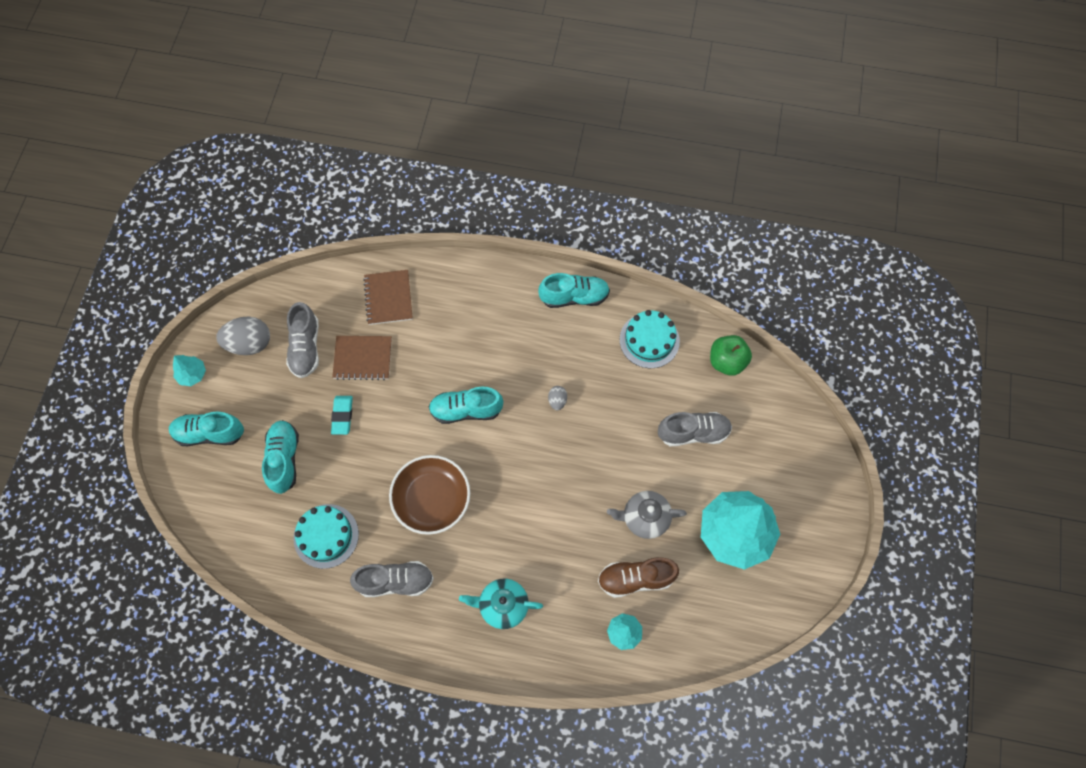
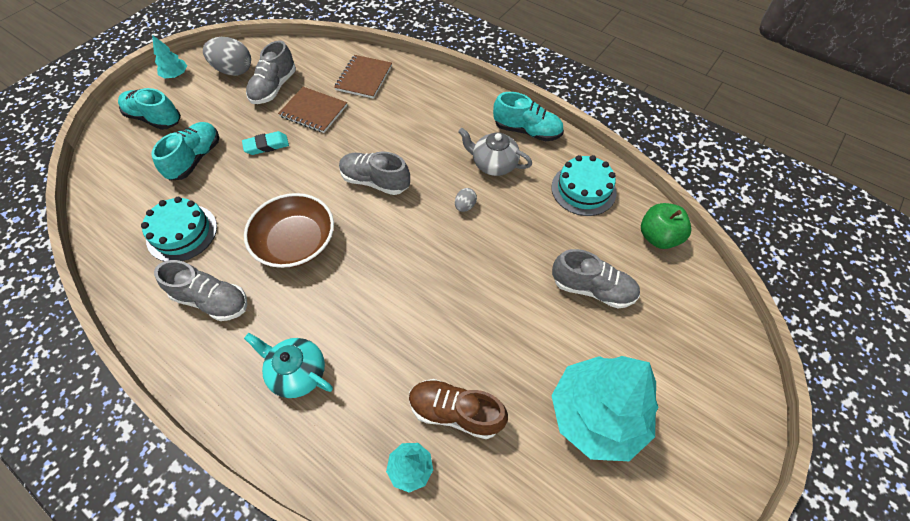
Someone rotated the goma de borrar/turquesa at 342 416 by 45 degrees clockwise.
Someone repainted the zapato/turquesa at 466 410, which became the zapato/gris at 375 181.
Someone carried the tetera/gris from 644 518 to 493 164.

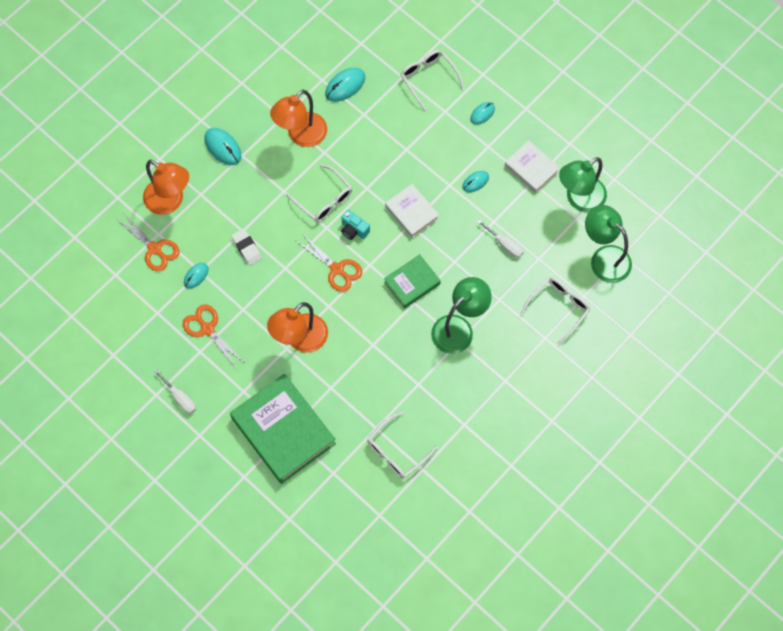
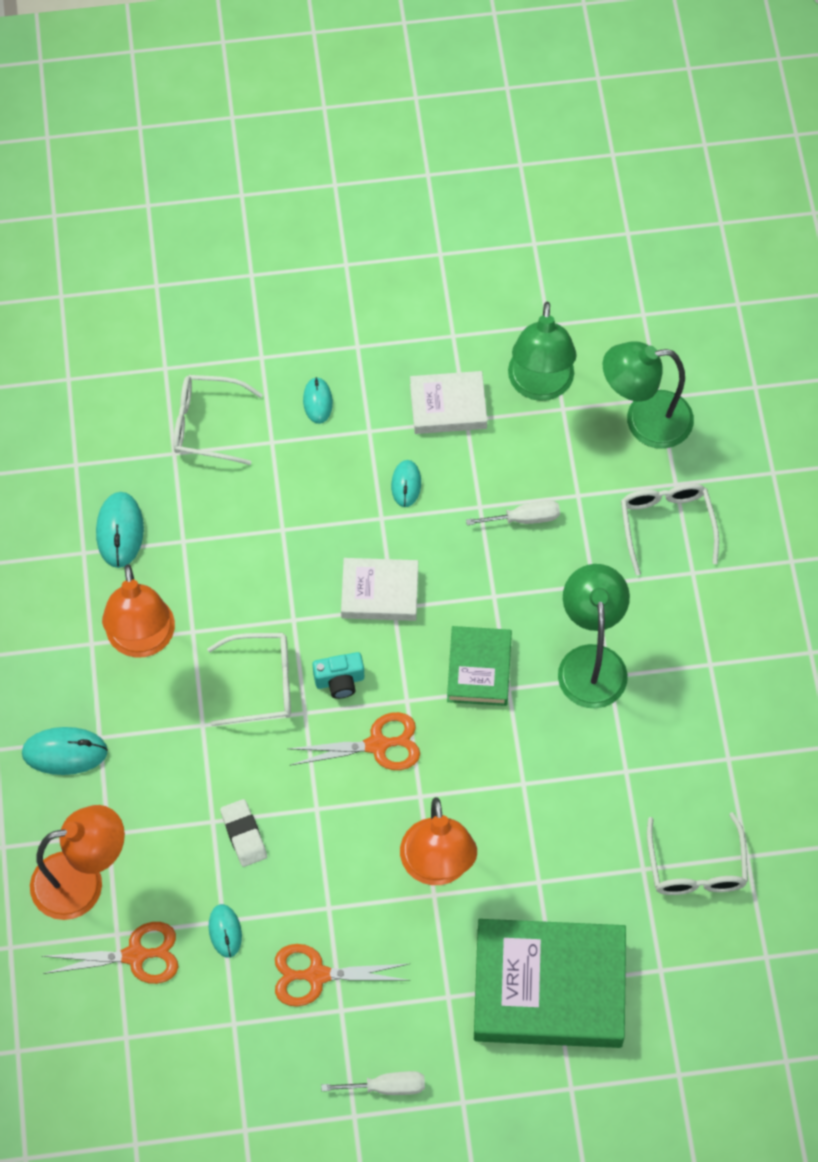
Someone rotated the goma de borrar/blanco at 247 248 by 60 degrees clockwise.

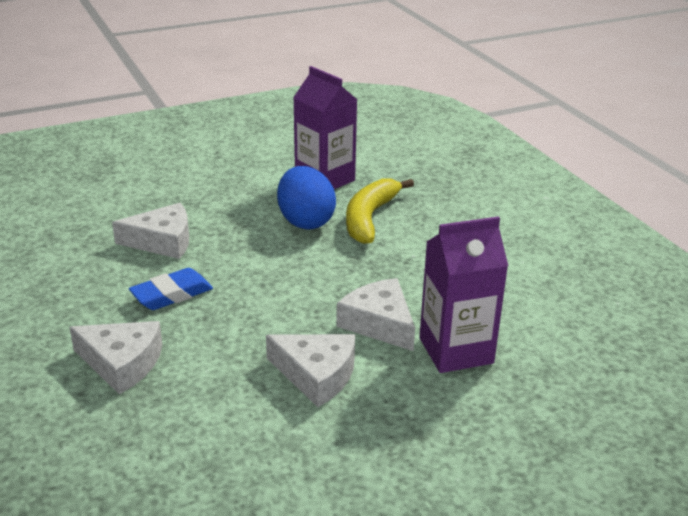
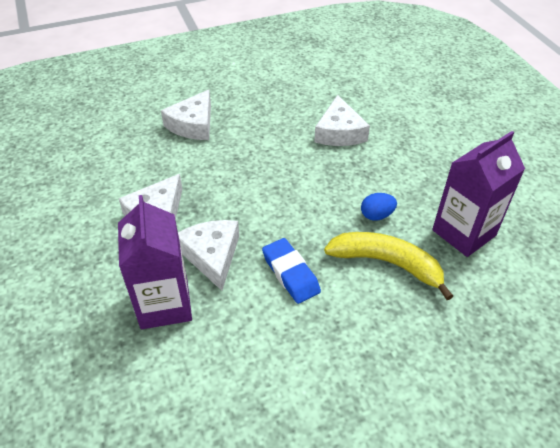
Someone carried the goma de borrar/azul from 172 294 to 290 273.
Someone scaled the huevo/azul at 305 221 by 0.51.
Someone rotated the queso/blanco at 379 323 by 75 degrees counterclockwise.

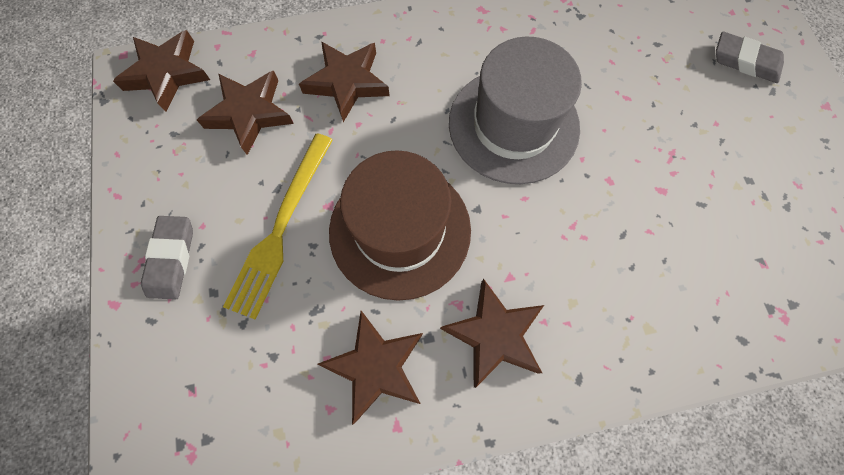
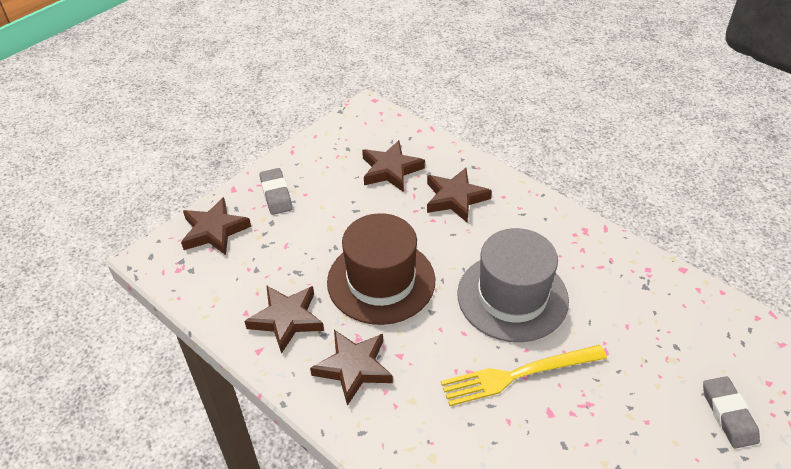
Someone carried the estrella/marrón from 167 73 to 214 230.
Someone rotated the goma de borrar/gris at 171 259 by 75 degrees counterclockwise.
Someone carried the tenedor/amarillo from 281 228 to 518 375.

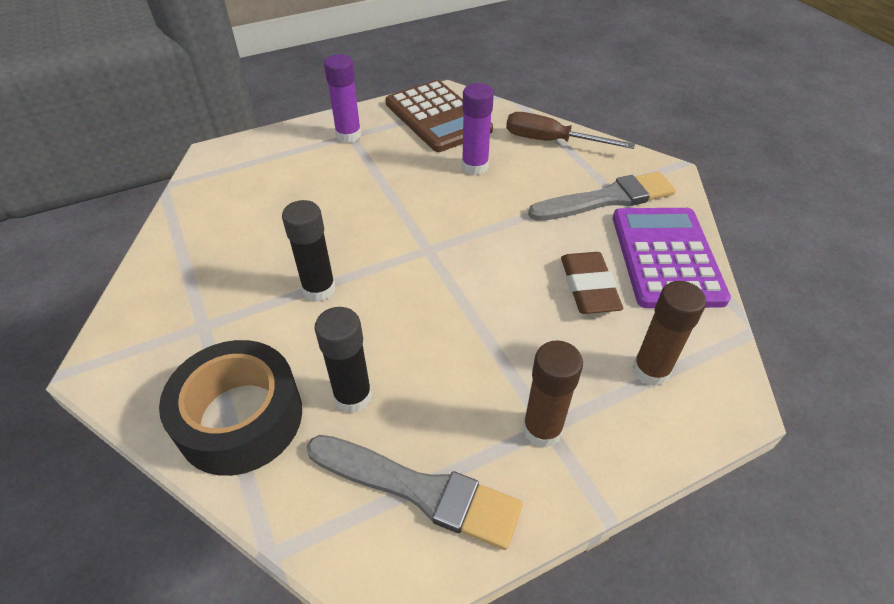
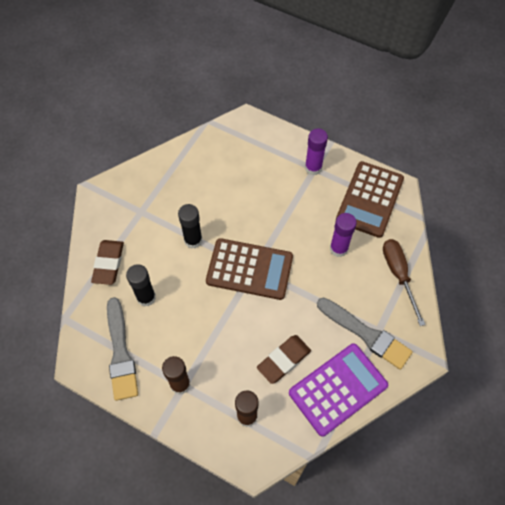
Someone swapped the cinta adhesiva/negro at 240 418 for the goma de borrar/marrón at 108 264.
Someone put down the calculadora/marrón at 249 269.

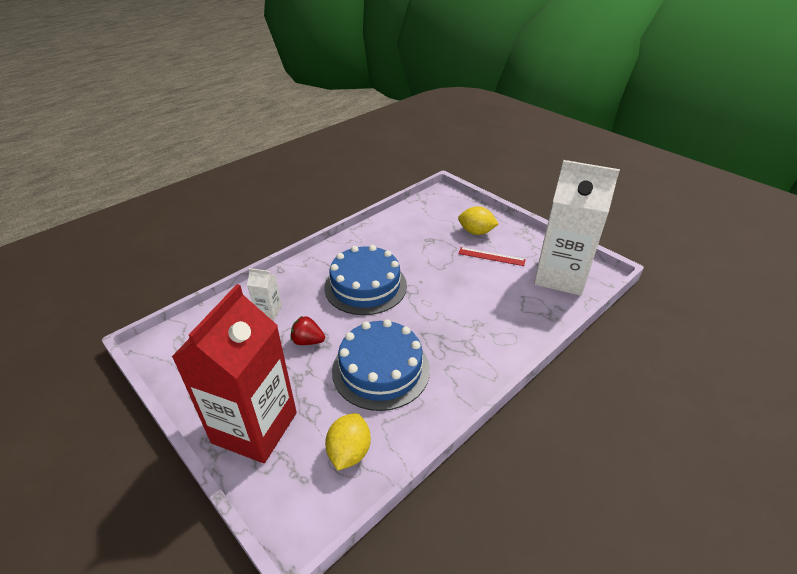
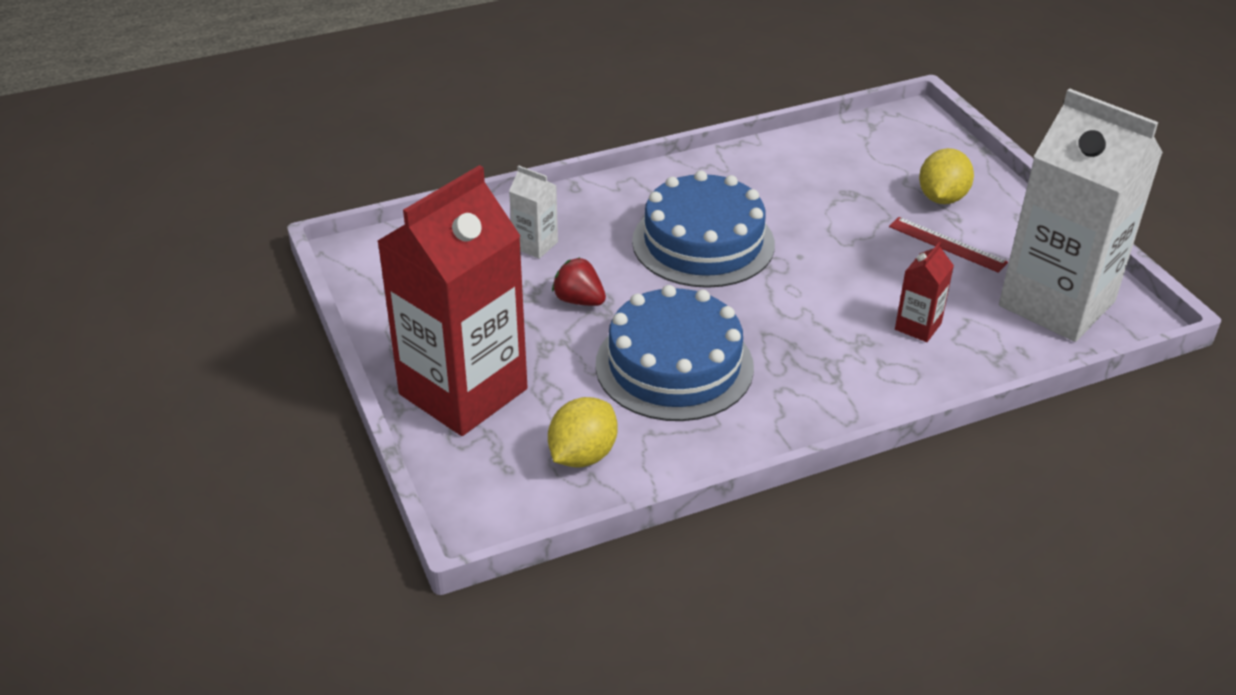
Someone rotated the limón/amarillo at 476 232 by 75 degrees clockwise.
Someone put down the cartón de leche/rojo at 918 326.

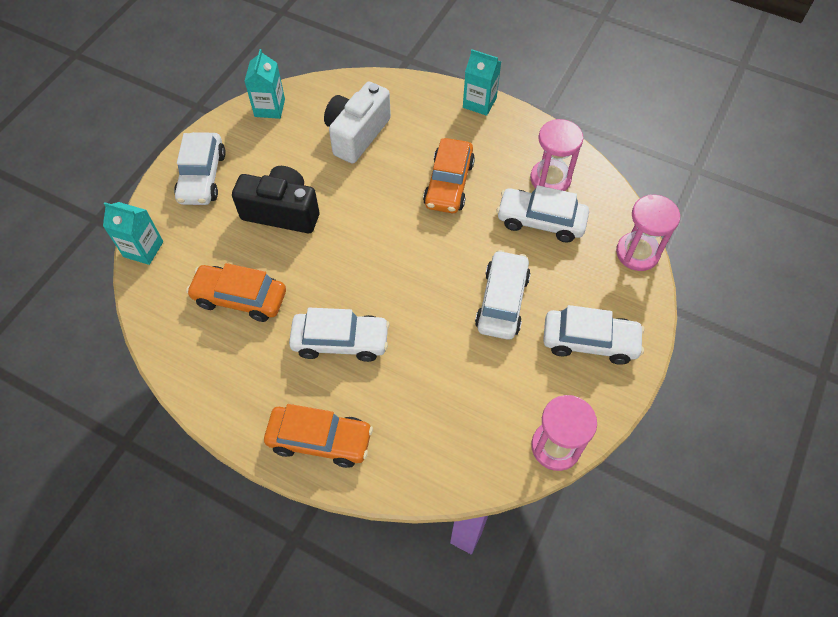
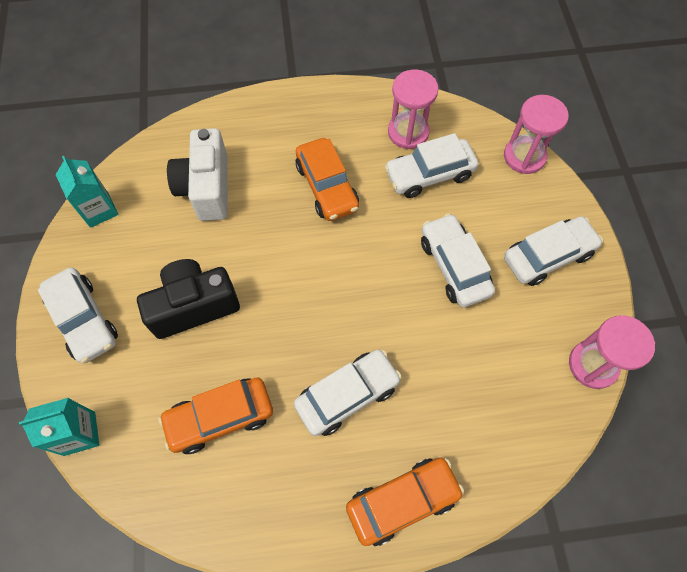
Someone took away the cartón de leche/turquesa at 479 103.

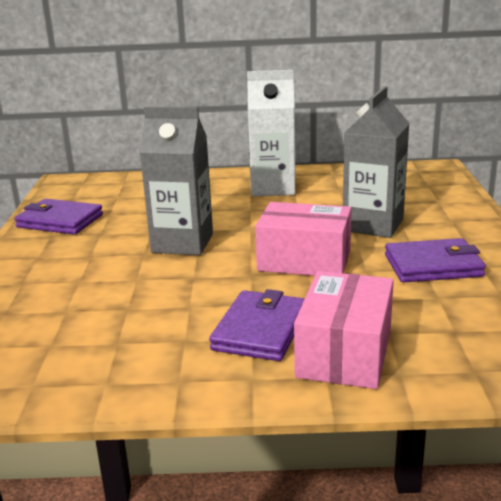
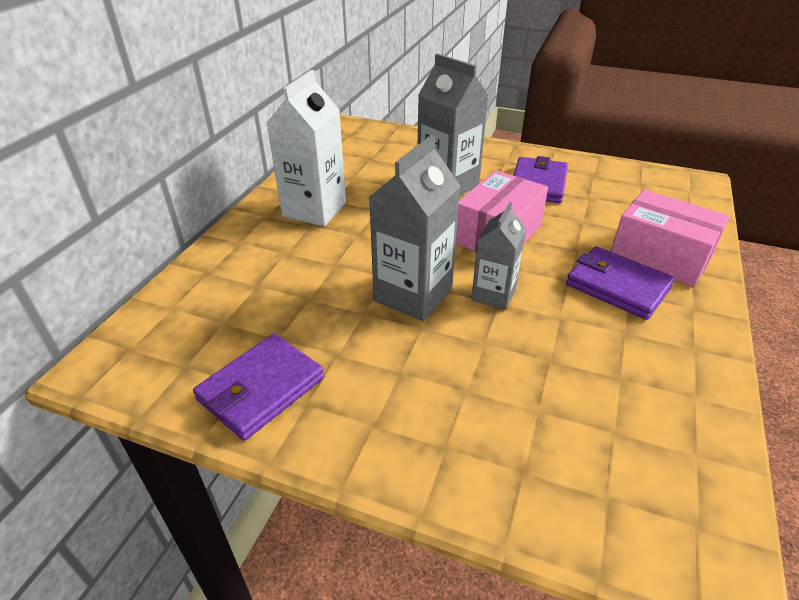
Someone put down the cartón de leche/gris at 493 294.

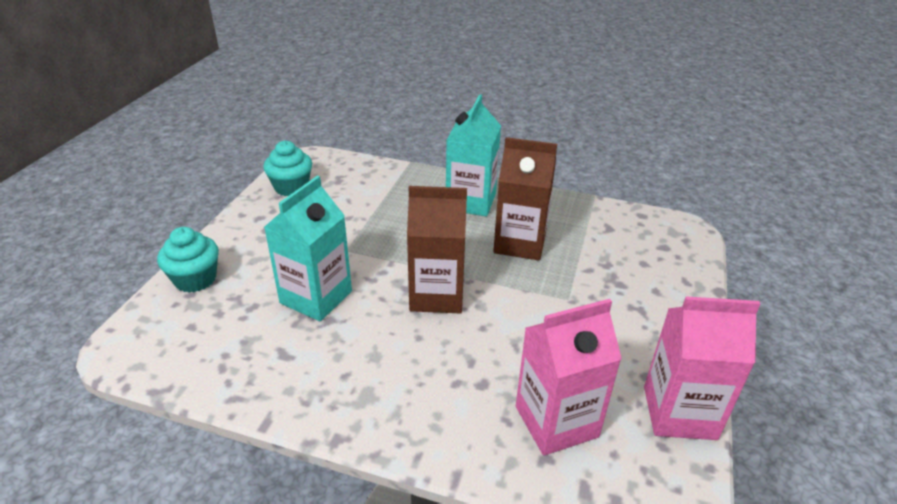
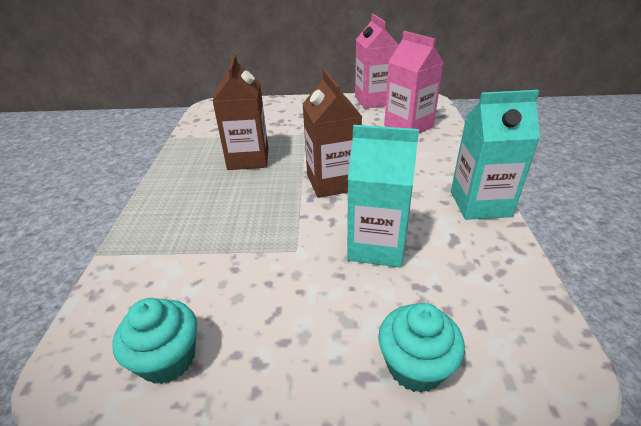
Someone carried the cartón de leche/turquesa from 471 201 to 480 204.

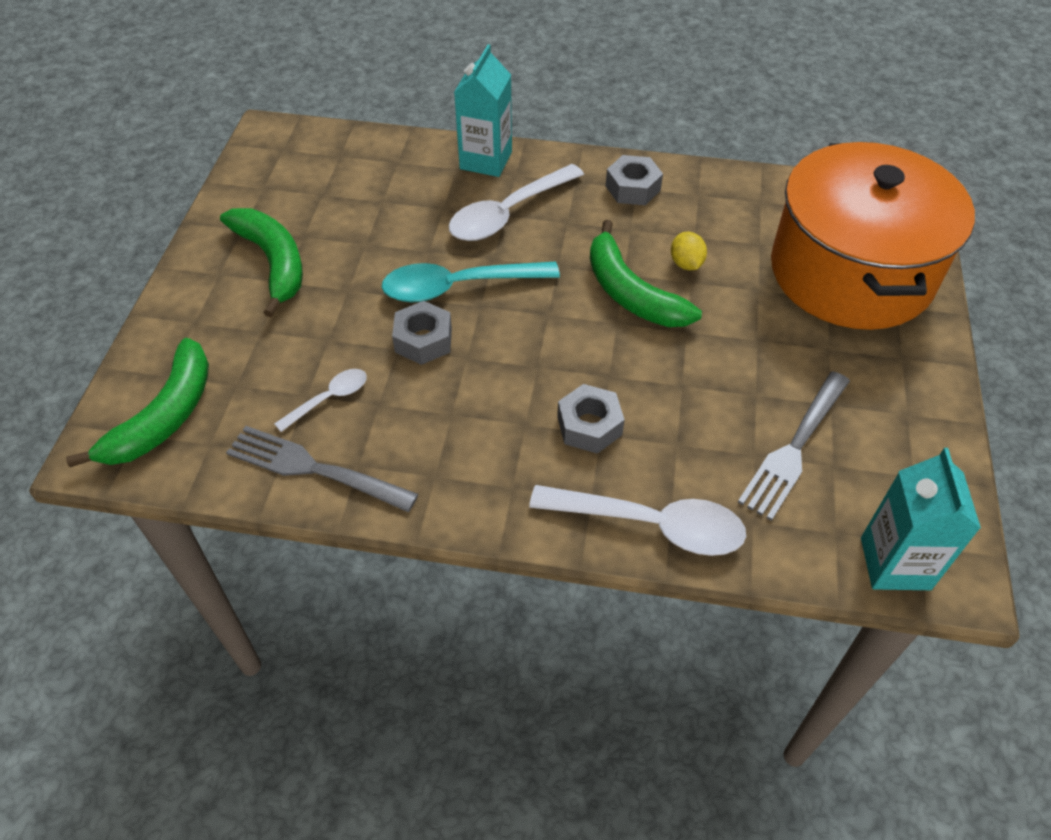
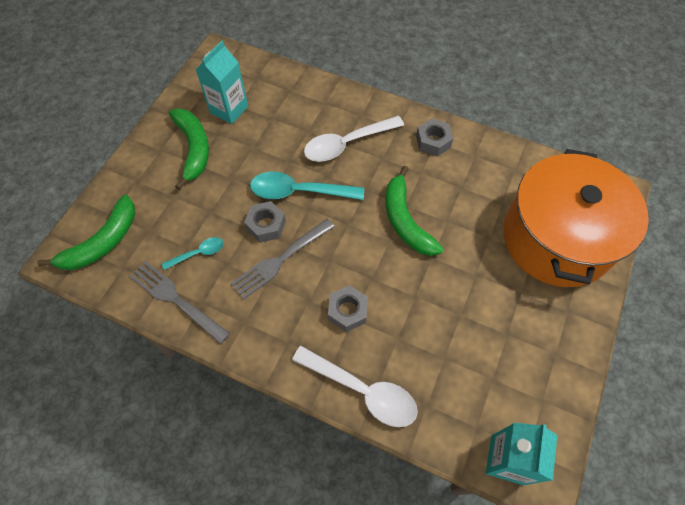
Someone repainted the cuchara/blanco at 329 399, which became the cuchara/turquesa at 198 253.
Someone carried the cartón de leche/turquesa from 486 160 to 229 109.
Someone took away the limón/amarillo at 686 264.
Someone carried the tenedor/gris from 795 447 to 281 259.

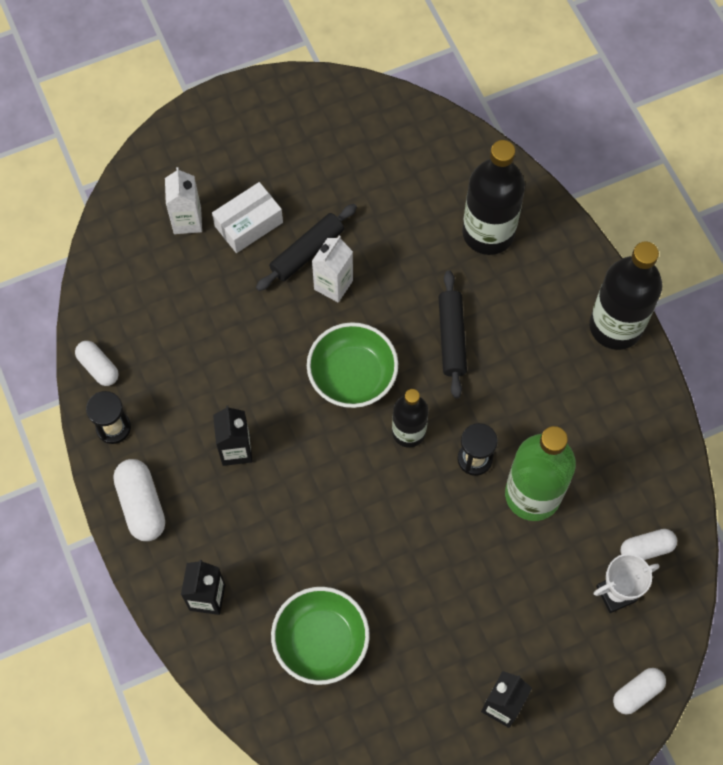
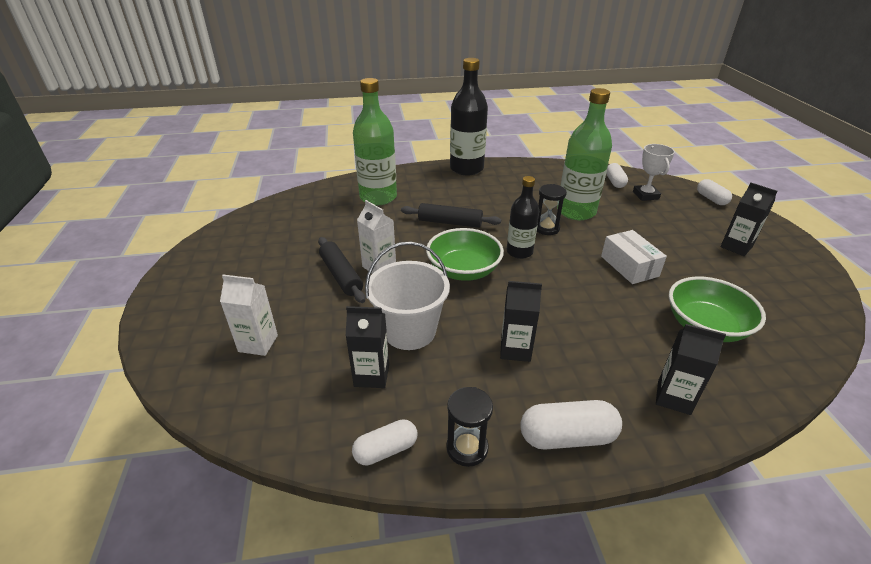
Someone carried the caja/blanco from 248 224 to 629 266.
Someone repainted the botella/negro at 488 233, which became the botella/verde at 378 197.
Someone put down the cartón de leche/negro at 371 375.
Someone put down the balde/blanco at 409 331.

